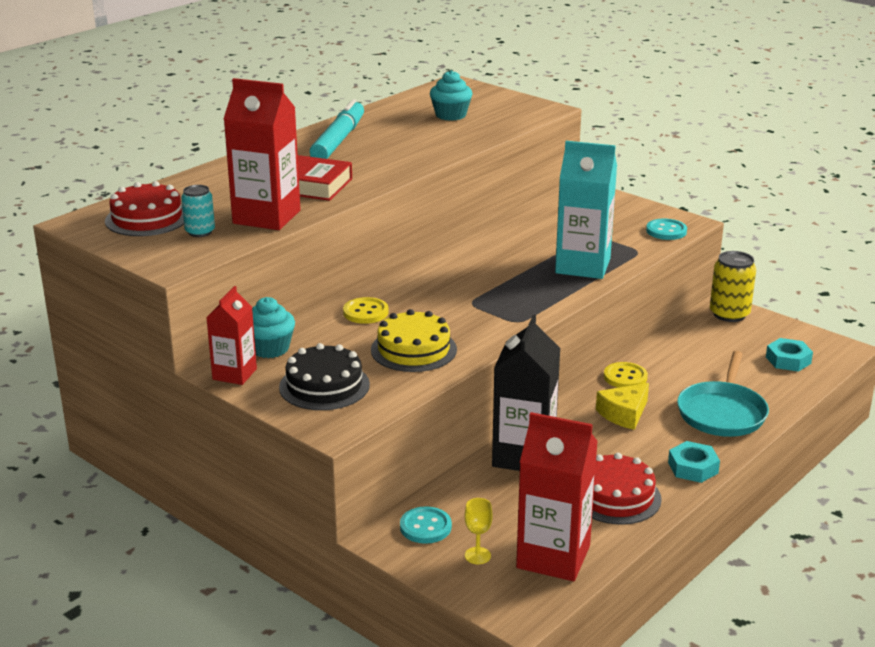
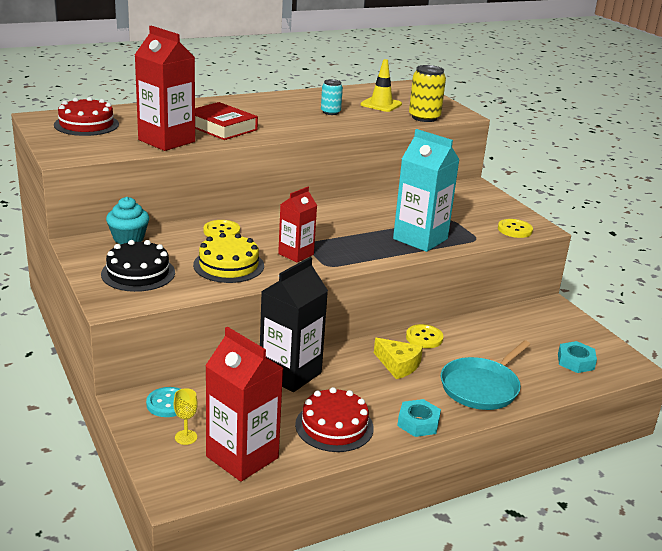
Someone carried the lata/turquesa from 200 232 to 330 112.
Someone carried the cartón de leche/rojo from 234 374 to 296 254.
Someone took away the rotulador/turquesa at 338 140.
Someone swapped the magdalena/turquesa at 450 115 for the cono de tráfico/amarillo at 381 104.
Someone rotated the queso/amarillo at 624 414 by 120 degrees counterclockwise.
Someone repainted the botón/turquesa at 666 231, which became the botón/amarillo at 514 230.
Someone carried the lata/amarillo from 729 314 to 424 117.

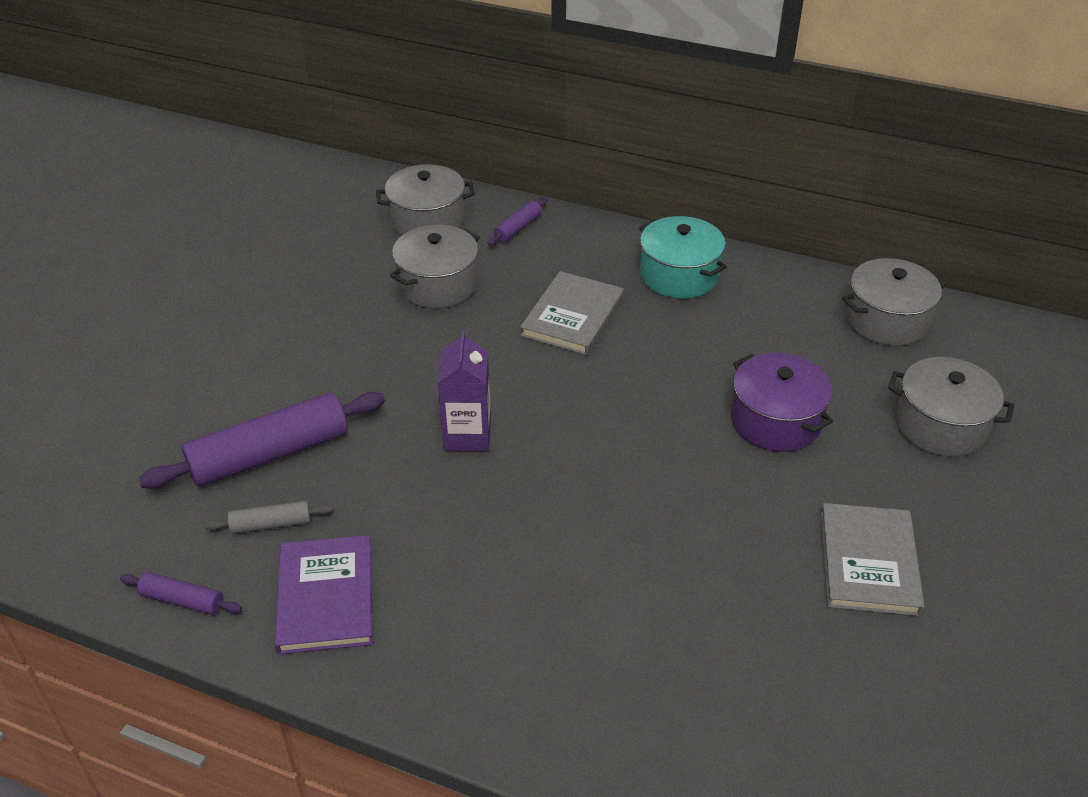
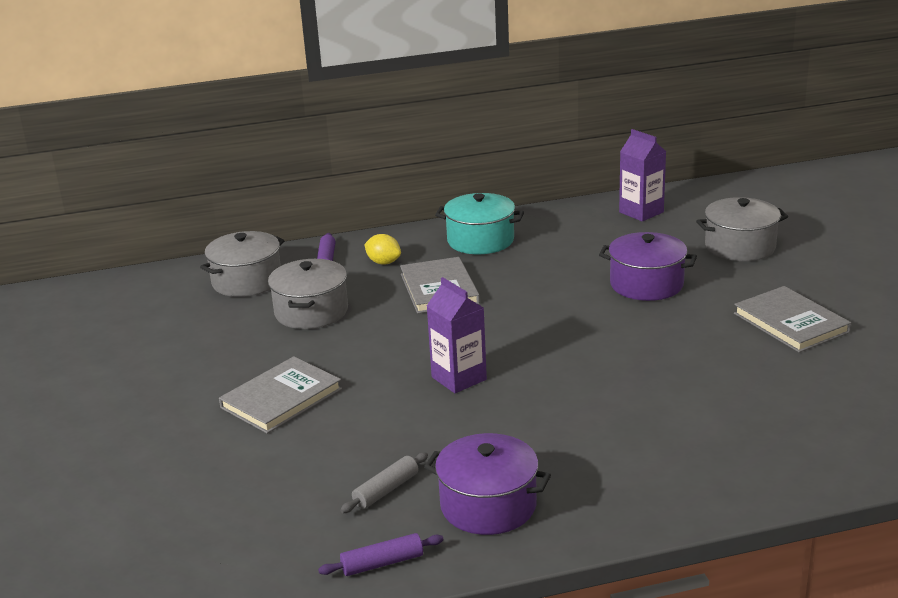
Someone took away the rodillo/morado at 270 454.
Someone swapped the libro/morado at 325 597 for the olla/morado at 488 505.
Someone swapped the olla/gris at 886 320 for the cartón de leche/morado at 641 212.
Someone put down the libro/gris at 281 398.
Someone put down the limón/amarillo at 383 262.

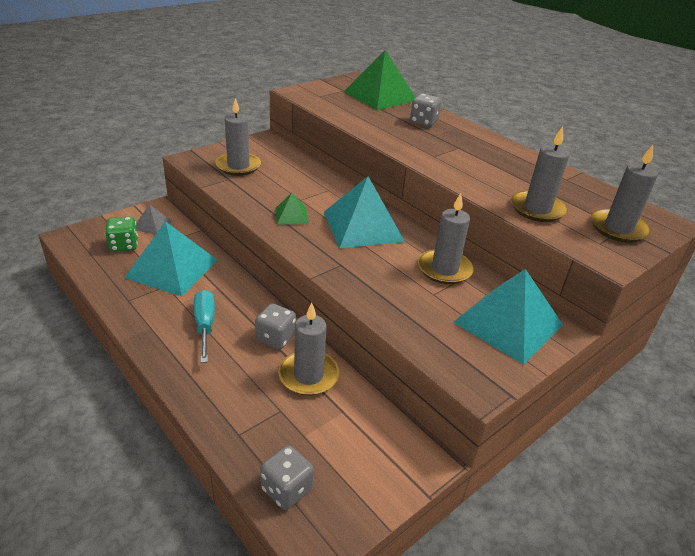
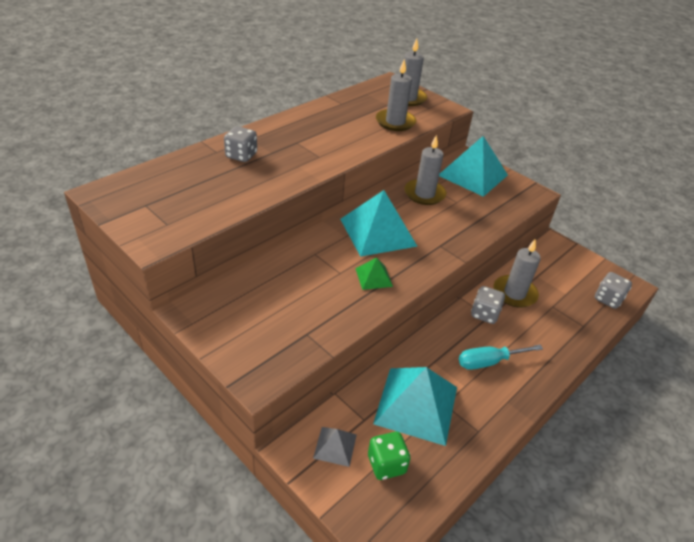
Someone took away the vela/gris at 238 166.
Someone took away the pirámide/verde at 380 96.

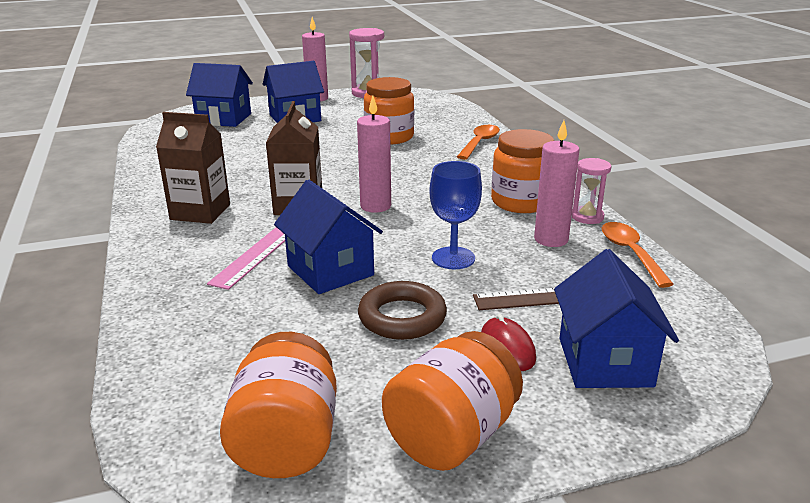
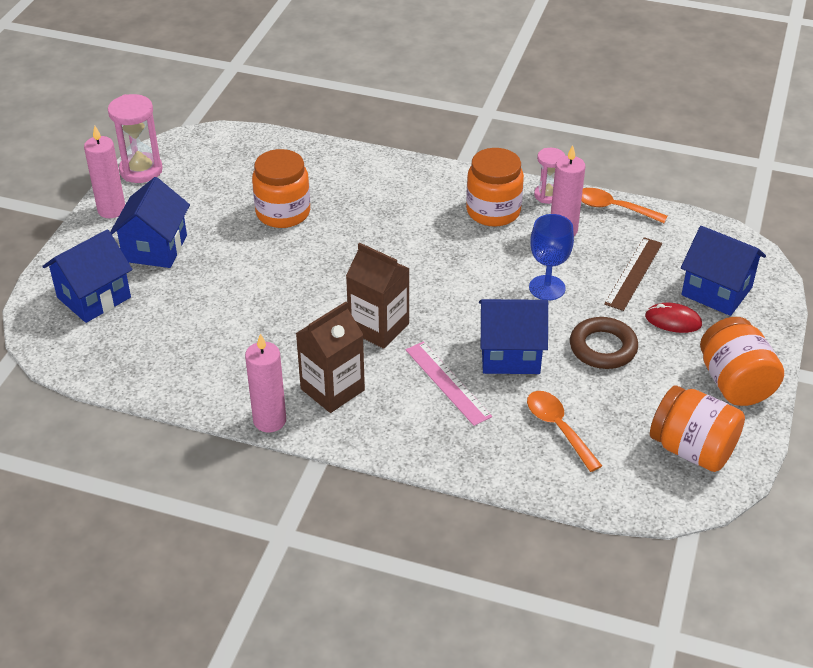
Someone carried the vela/rosa from 375 206 to 269 420.
Someone carried the cuchara/naranja from 479 143 to 558 428.

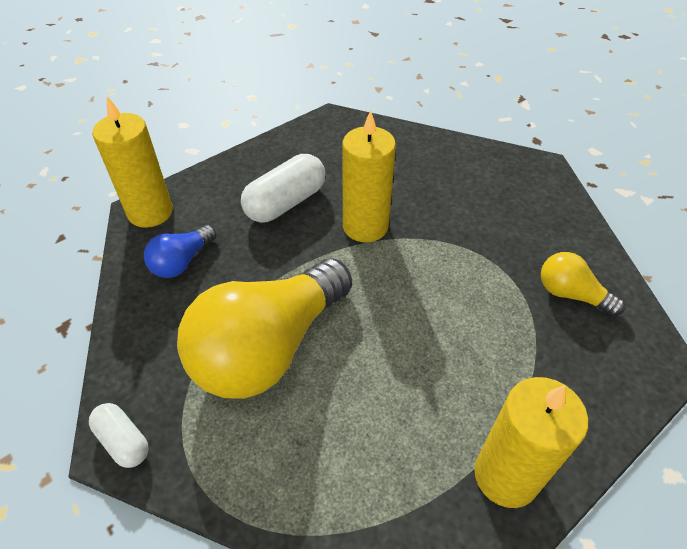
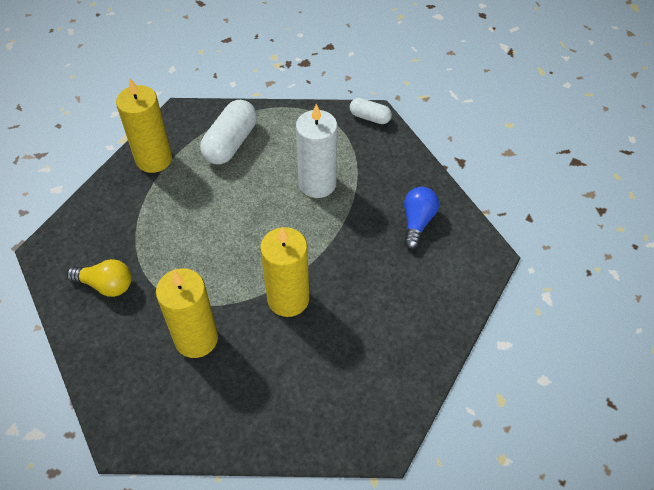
Someone carried the vela/amarillo from 150 212 to 196 339.
Someone swapped the bombilla/amarillo at 269 347 for the vela/blanco at 317 184.
Someone carried the cápsula/blanco from 285 203 to 231 143.

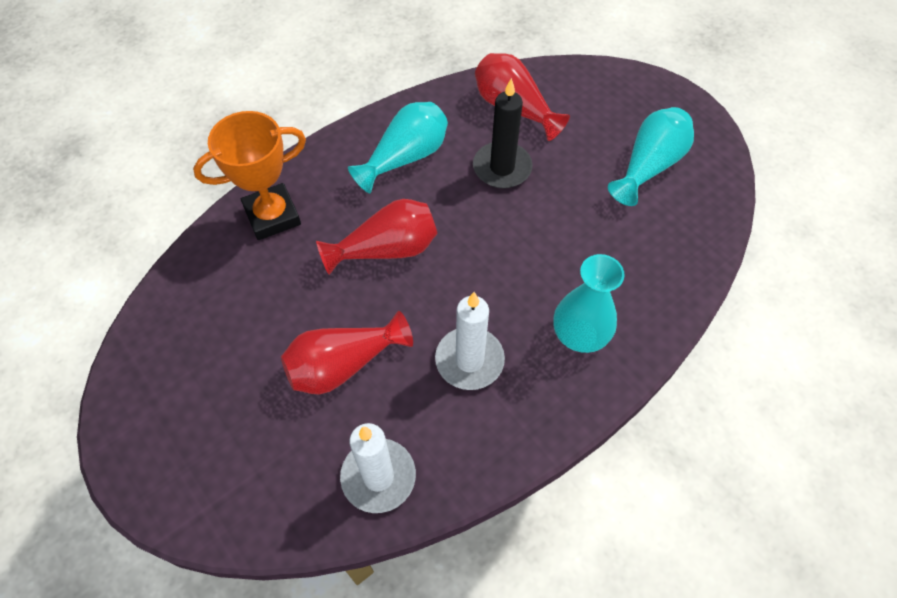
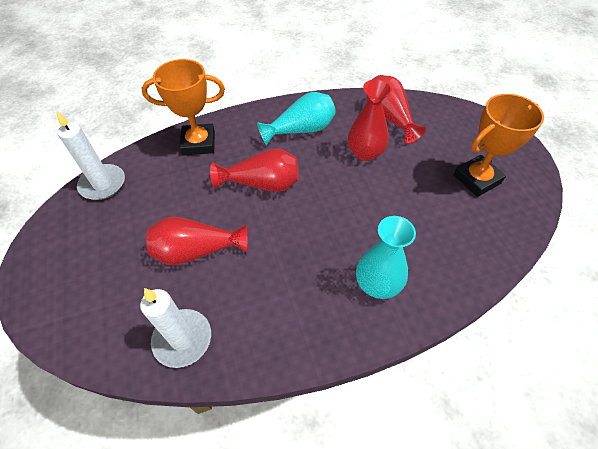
Someone carried the vela/blanco from 469 360 to 103 184.
Someone swapped the vela/negro at 502 168 for the florero/rojo at 365 153.
Someone swapped the florero/turquesa at 649 166 for the trofeo/naranja at 476 179.

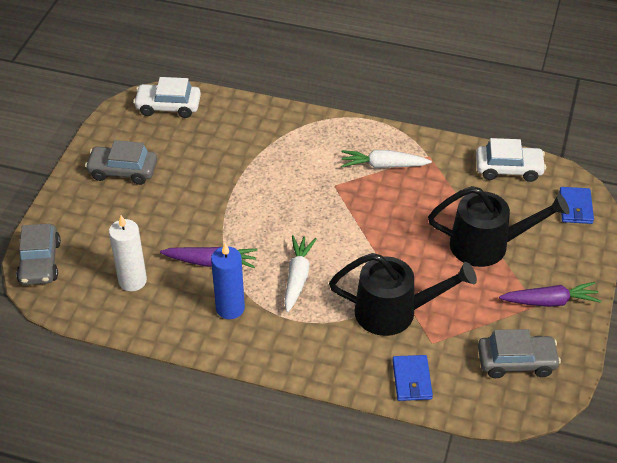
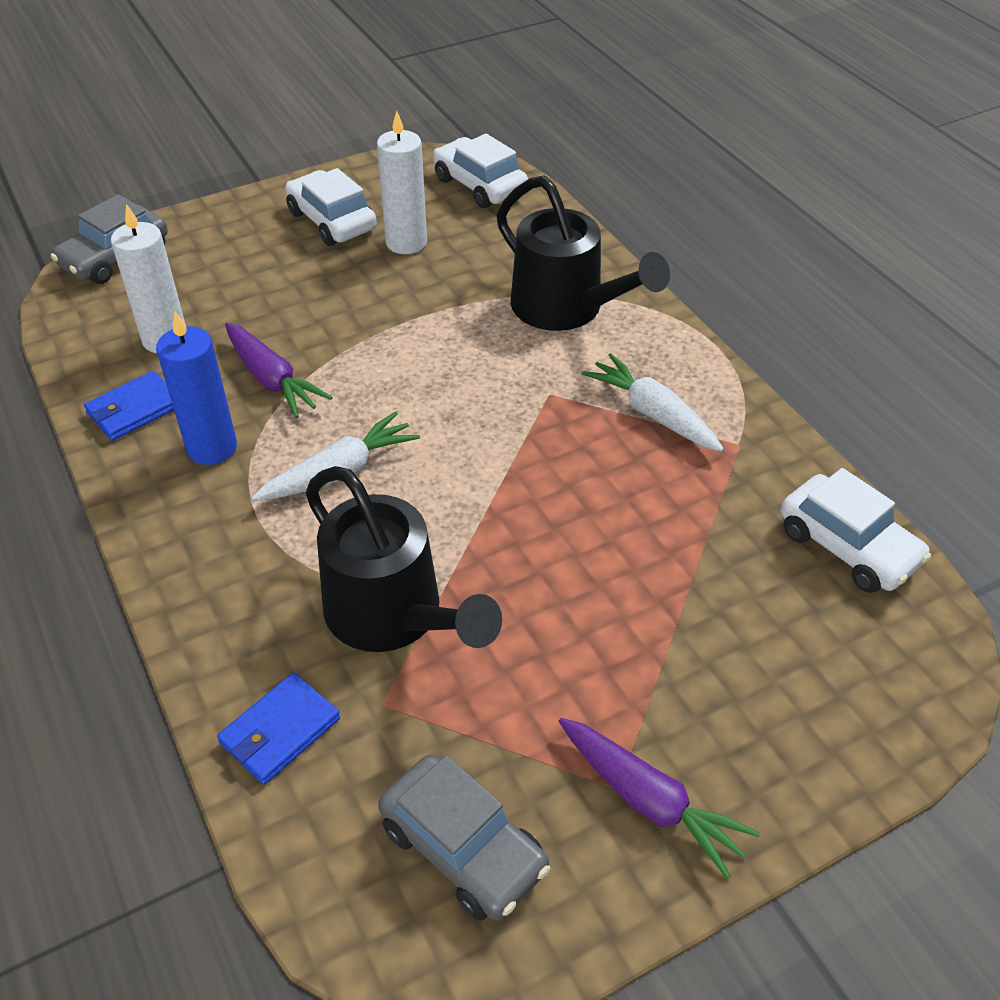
Someone repainted the coche/gris at 123 171, which became the coche/blanco at 332 221.
Someone carried the regadera/negro from 488 245 to 567 309.
Someone carried the cartera/azul from 575 207 to 134 409.
Someone put down the vela/blanco at 406 243.

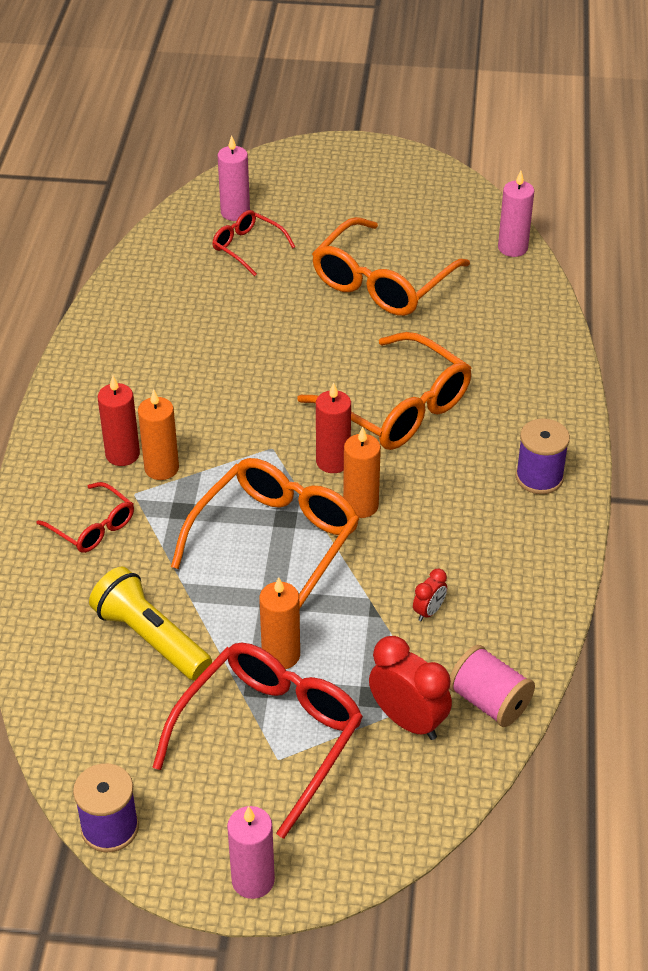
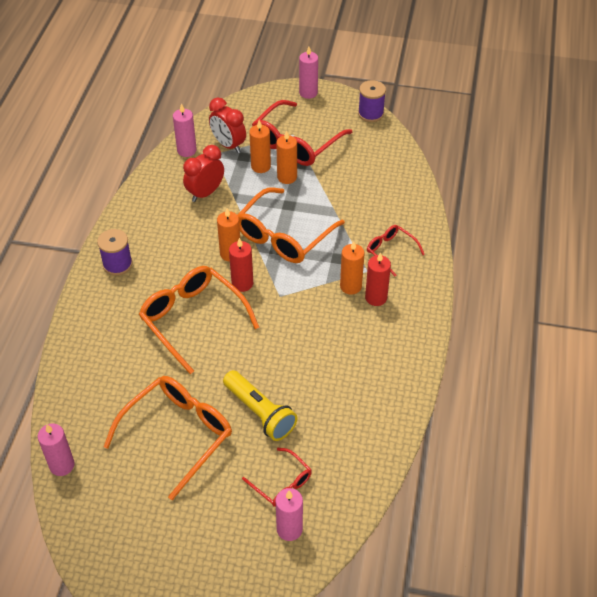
Someone carried the lámpara de mano/amarillo from 151 638 to 260 413.
Someone scaled the despertador/rojo at 429 611 by 1.96.
Someone swapped the carrete/rosa at 489 702 for the vela/rosa at 186 150.
Someone put down the vela/naranja at 261 166.

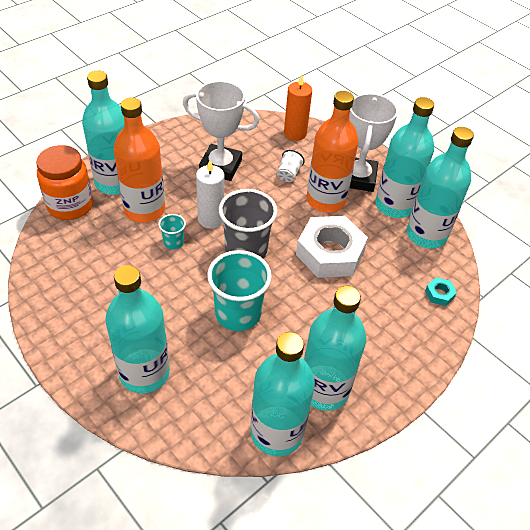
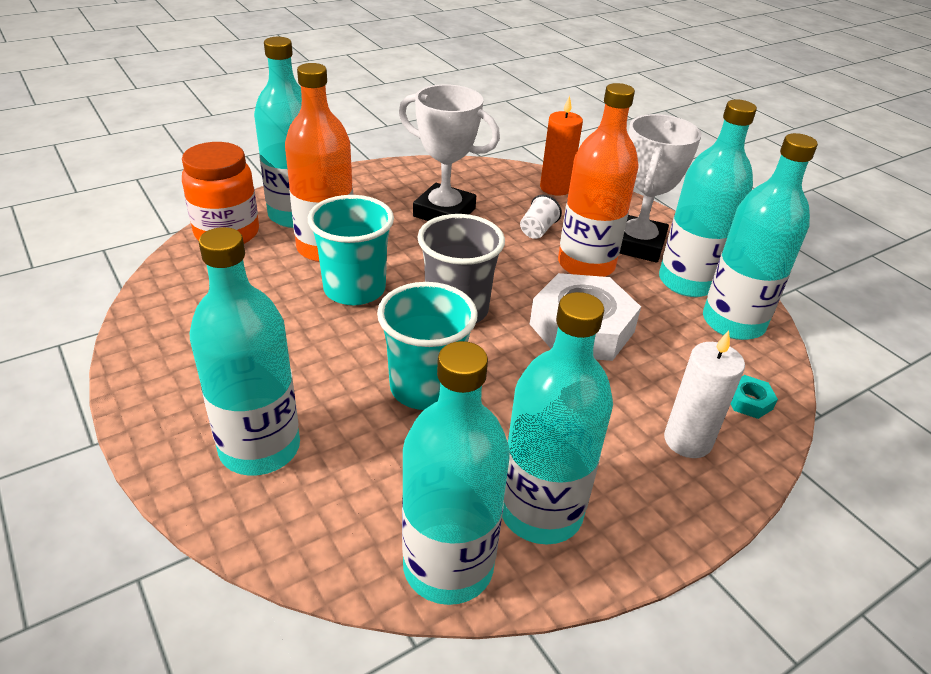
Someone scaled the vaso/turquesa at 173 242 by 2.08.
Someone carried the vela/blanco from 211 219 to 687 440.

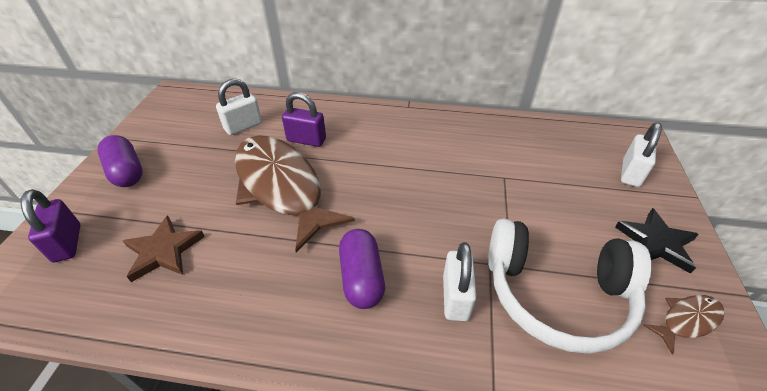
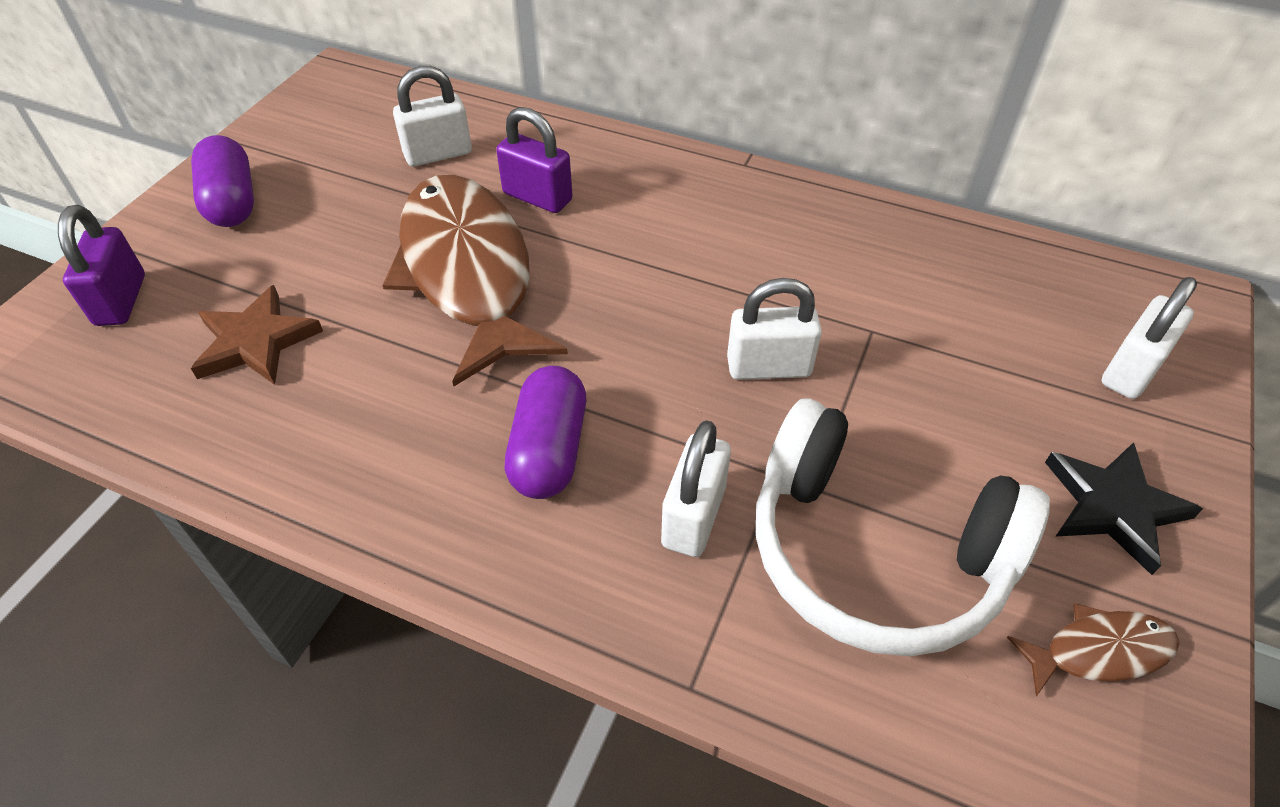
Someone put down the candado/blanco at 768 367.

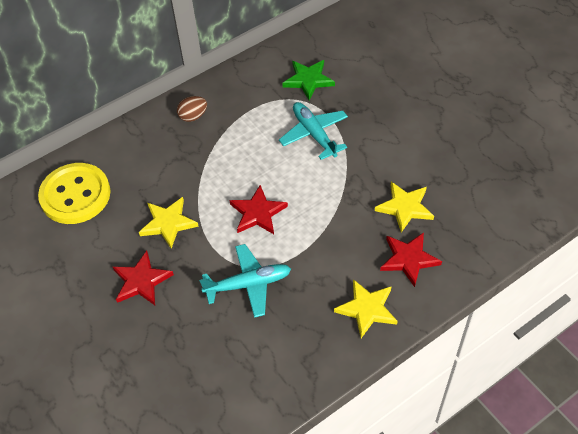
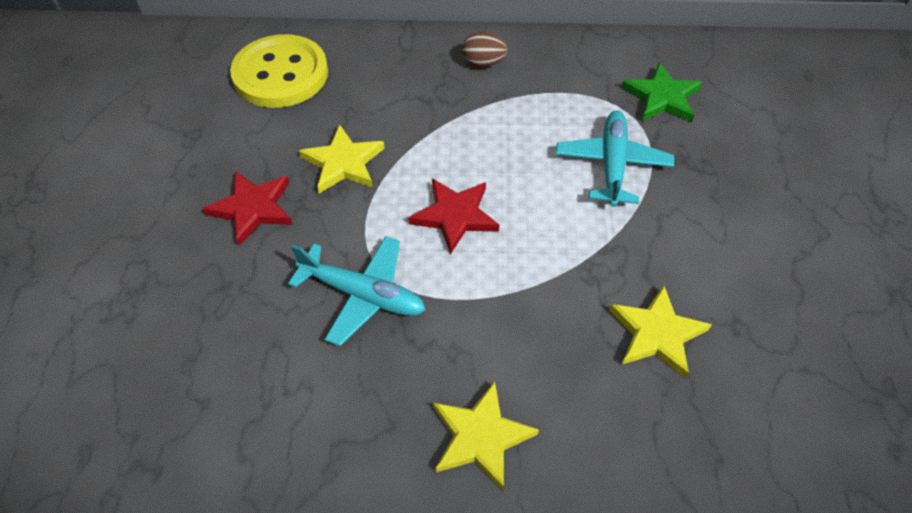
Someone took away the estrella/rojo at 408 259.

